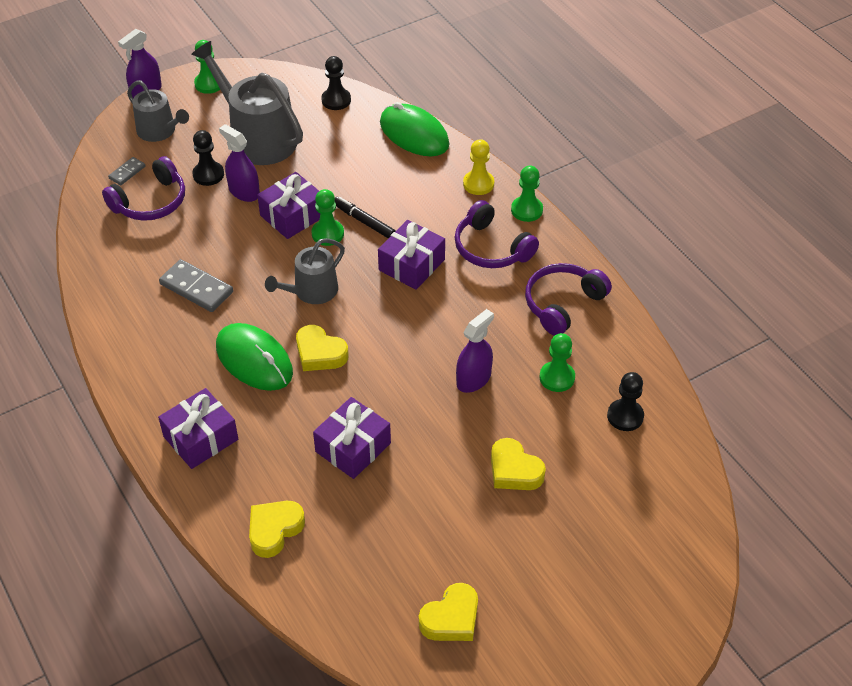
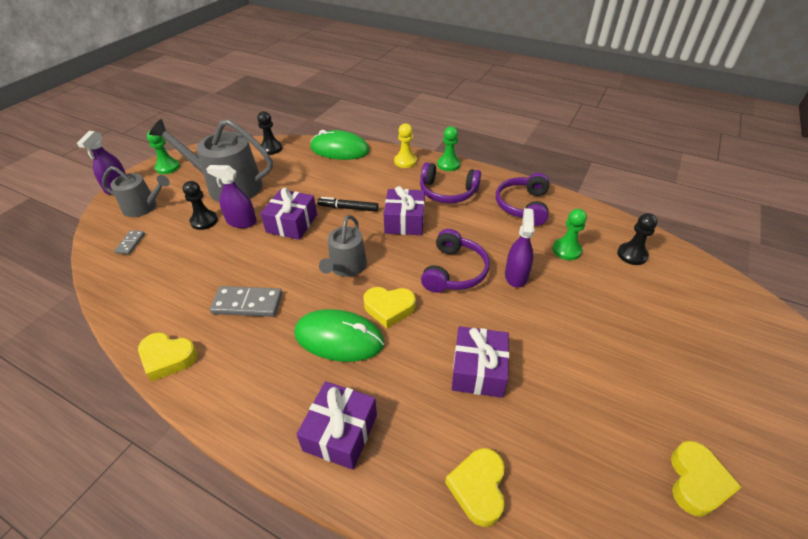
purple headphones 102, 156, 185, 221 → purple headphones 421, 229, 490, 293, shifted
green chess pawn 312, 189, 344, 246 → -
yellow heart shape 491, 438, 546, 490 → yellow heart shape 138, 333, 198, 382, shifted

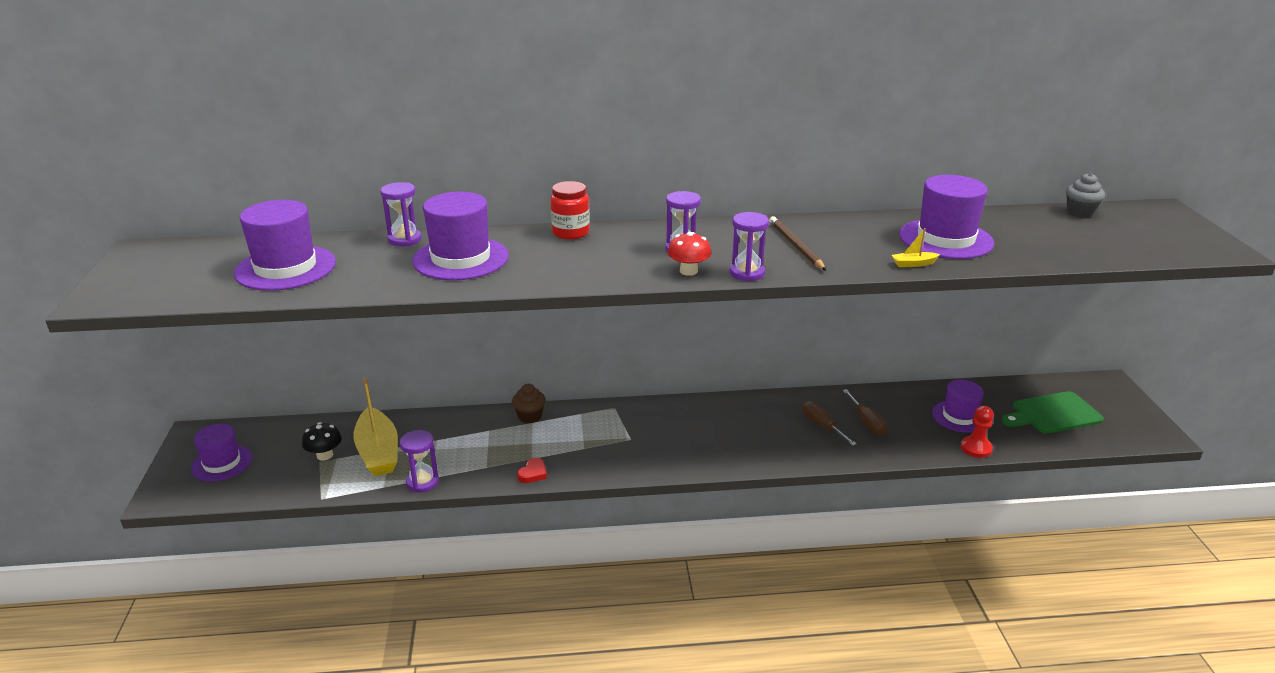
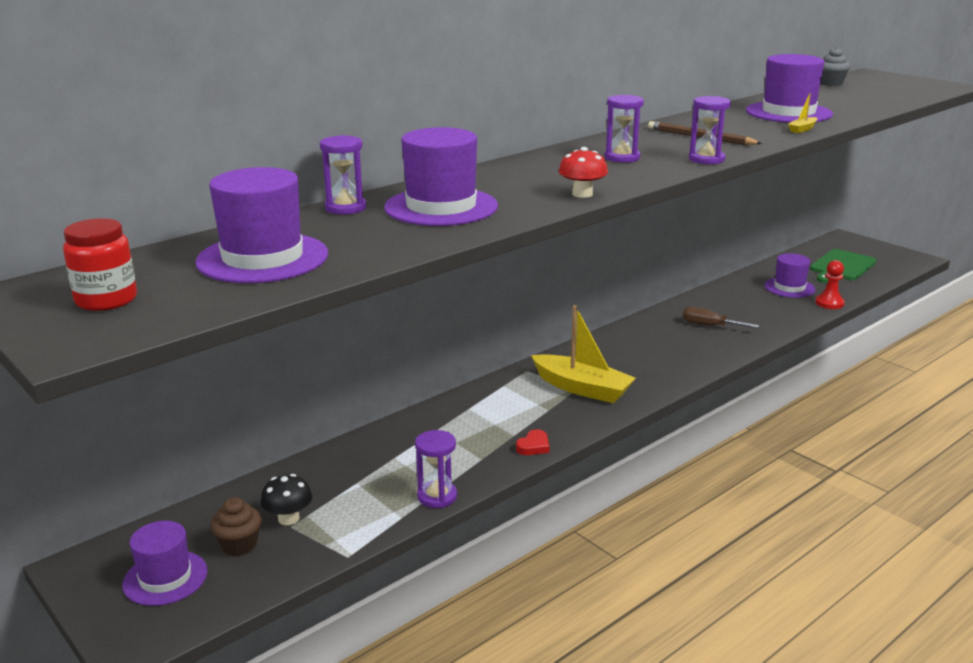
yellow toy boat 354, 378, 398, 476 → yellow toy boat 531, 305, 636, 403, shifted
brown muffin 512, 384, 546, 423 → brown muffin 210, 497, 262, 556, shifted
crimson heart shape 517, 458, 547, 483 → crimson heart shape 516, 429, 550, 455, 45 degrees clockwise
crimson jam jar 550, 181, 590, 240 → crimson jam jar 63, 218, 137, 311, shifted
crimson fungus 668, 232, 711, 276 → crimson fungus 559, 147, 608, 198, shifted
brown hand screwdriver 842, 389, 887, 435 → -

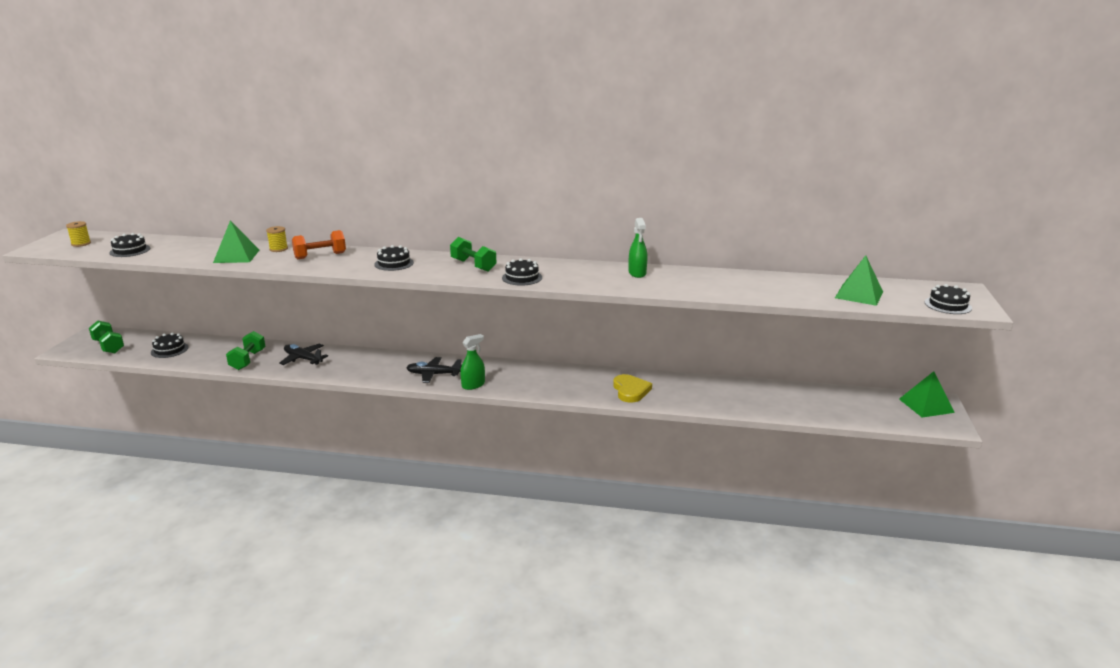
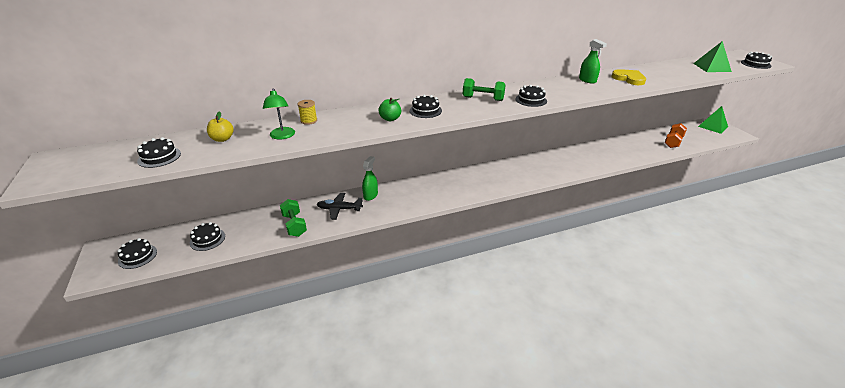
yellow spool 66, 221, 91, 247 → -
green dumbbell 89, 321, 124, 353 → ebony layer cake 117, 238, 157, 269
green pyramid shape 213, 220, 259, 263 → green lamp 263, 89, 295, 140
orange-coloured dumbbell 292, 230, 346, 259 → orange-coloured dumbbell 664, 123, 687, 148, shifted
ebony toy plane 406, 357, 462, 383 → -
green spray bottle 460, 334, 485, 390 → green spray bottle 362, 156, 378, 201, shifted
yellow heart shape 613, 374, 652, 403 → yellow heart shape 612, 69, 646, 85, shifted
- → yellow apple fruit 207, 111, 234, 142
- → green apple fruit 379, 98, 401, 121

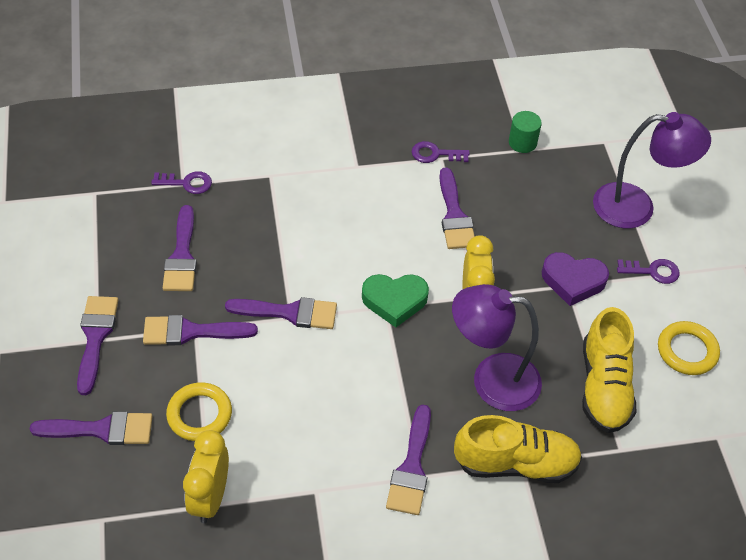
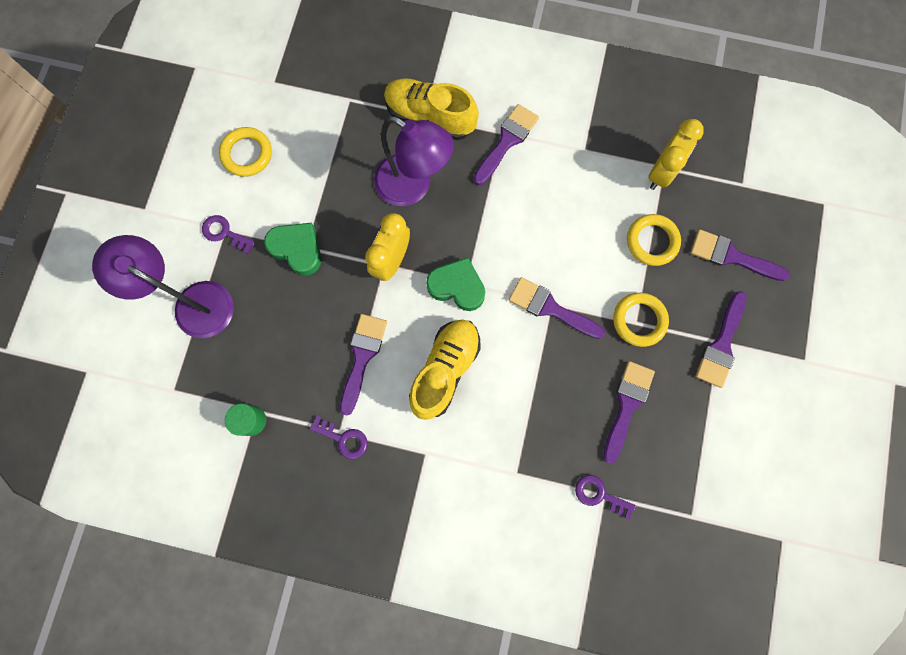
purple paint brush 143, 315, 258, 345 → yellow torus 613, 293, 669, 347
purple heart shape 542, 252, 609, 306 → green heart shape 264, 223, 321, 275
yellow shoe 582, 307, 636, 433 → yellow shoe 409, 320, 481, 420, shifted

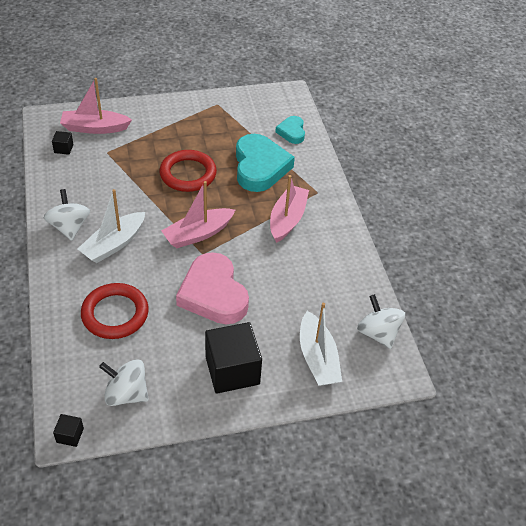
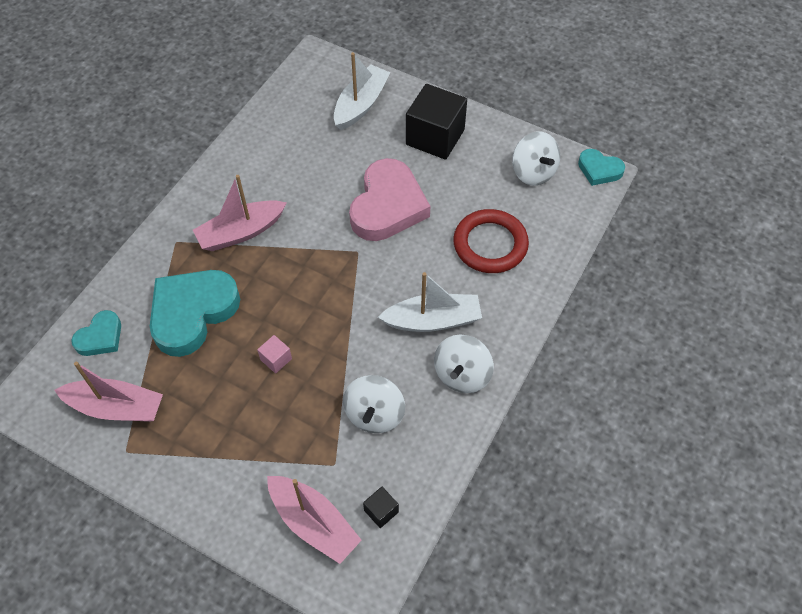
ebony block 53, 414, 84, 447 → turquoise heart shape 578, 149, 625, 186
crimson torus 159, 150, 217, 192 → rose-pink block 257, 335, 292, 373
rose-pink toy boat 161, 181, 235, 248 → rose-pink toy boat 55, 361, 163, 422, shifted
pure white spinning top 357, 294, 405, 349 → pure white spinning top 343, 375, 405, 433, shifted

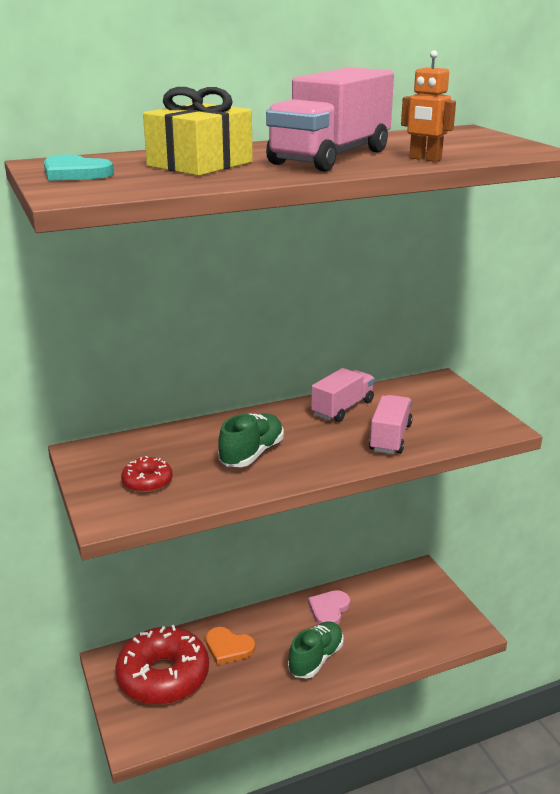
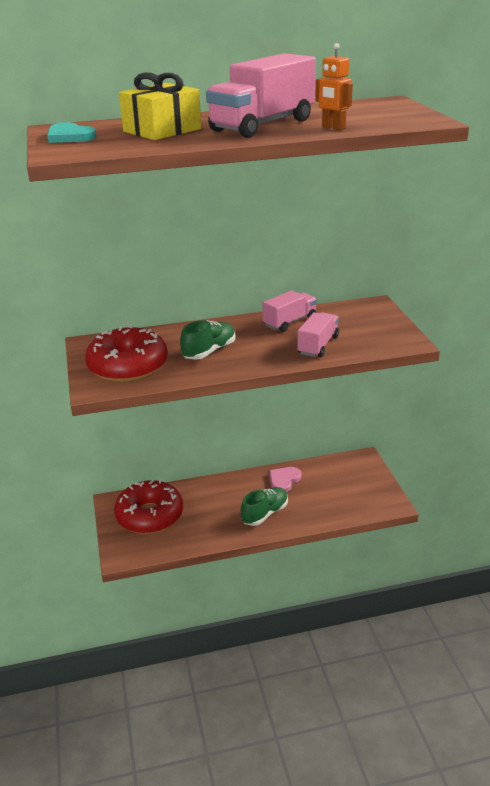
crimson donut 121, 456, 173, 493 → crimson donut 85, 325, 168, 382, x2.19
orange-coloured heart shape 206, 627, 255, 665 → -

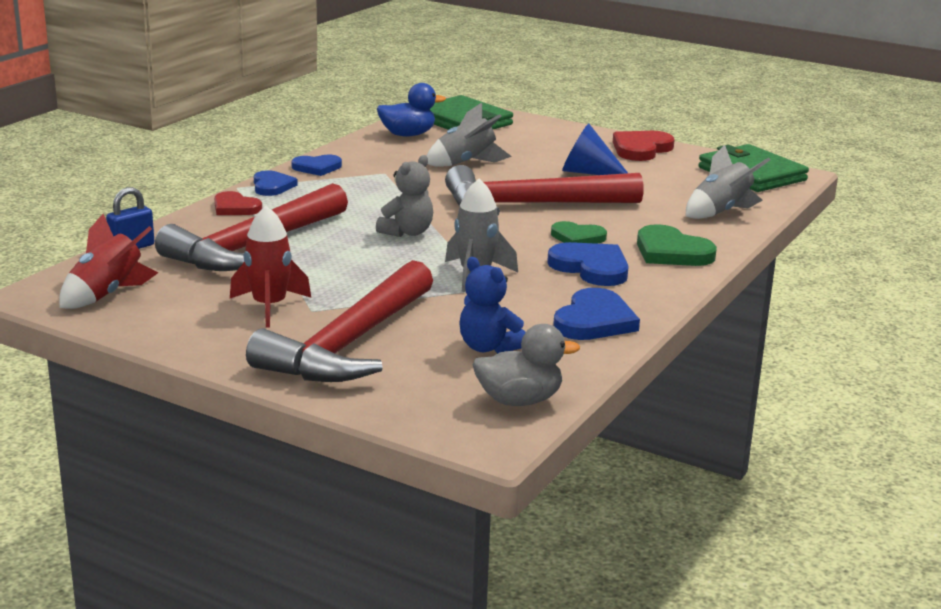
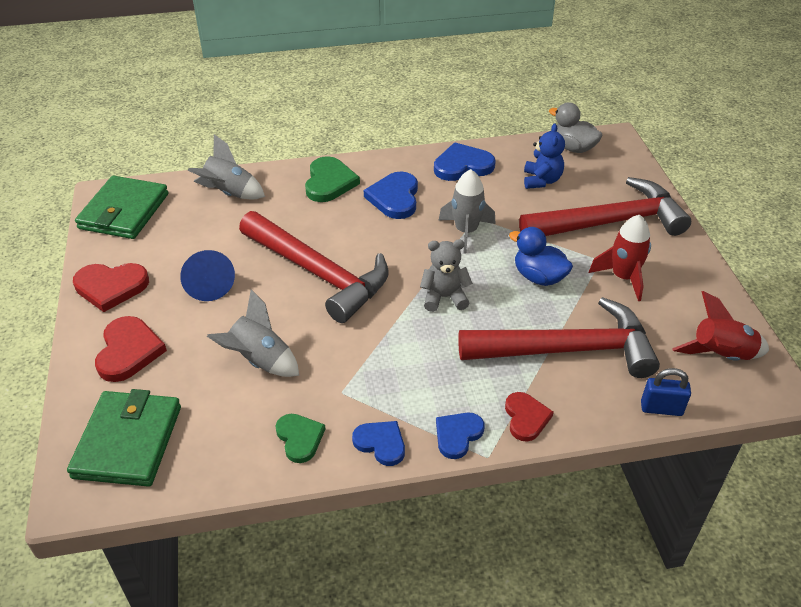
royal blue duck 377, 83, 446, 137 → royal blue duck 509, 227, 573, 286, shifted
green heart shape 551, 221, 607, 244 → green heart shape 276, 414, 325, 463, shifted
- → crimson heart shape 95, 316, 167, 382

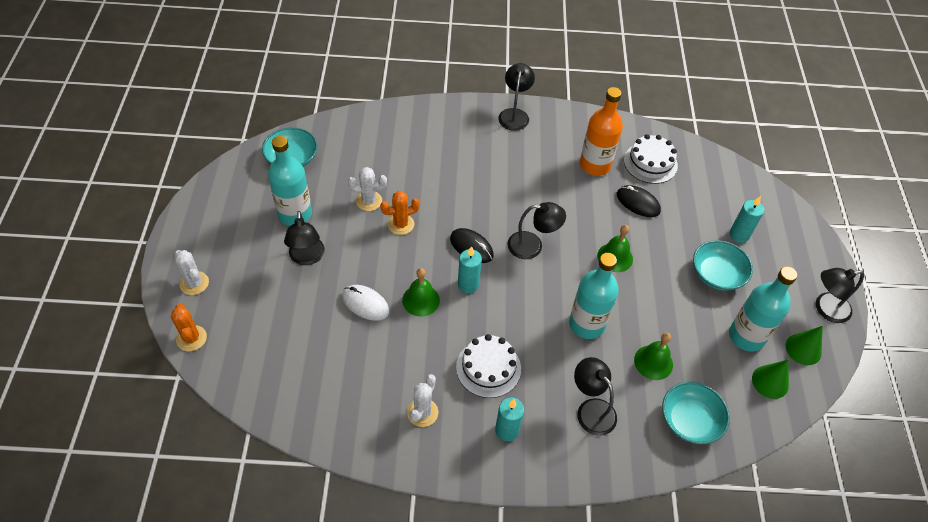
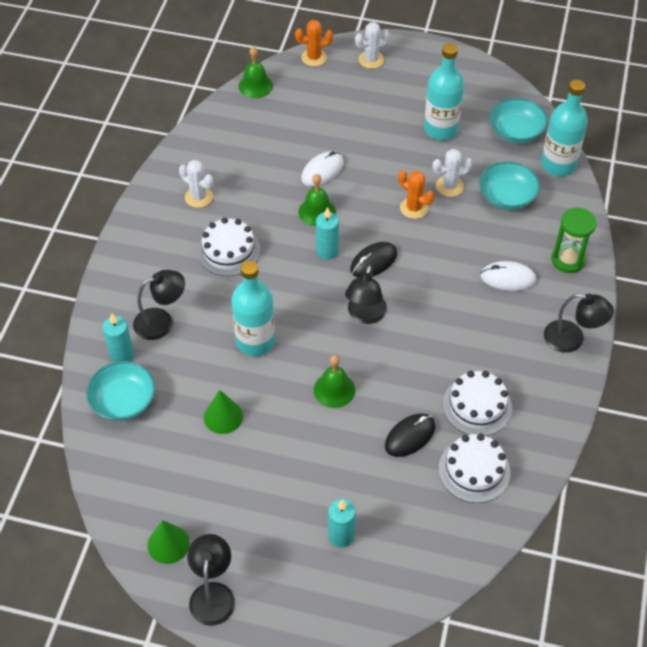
ebony lamp 284, 211, 325, 265 → -
pure white prickly plant 348, 167, 387, 211 → pure white prickly plant 433, 149, 473, 197, 60 degrees clockwise
orange-coloured prickly plant 380, 191, 420, 235 → orange-coloured prickly plant 398, 170, 434, 219, 45 degrees counterclockwise
turquoise pillar candle 495, 397, 524, 441 → turquoise pillar candle 103, 313, 134, 362, shifted
orange-coloured bottle 580, 87, 623, 176 → pure white layer cake 443, 371, 512, 436
green school bell 634, 332, 673, 380 → green school bell 239, 47, 273, 98, shifted
turquoise serving bowl 693, 240, 753, 291 → turquoise serving bowl 479, 161, 540, 210, shifted
turquoise bottle 729, 267, 797, 352 → turquoise bottle 541, 79, 588, 176, shifted
green solid cone 752, 360, 789, 399 → green solid cone 204, 390, 243, 434, shifted
- → pure white PC mouse 480, 261, 536, 291
- → green hourglass 552, 208, 597, 273

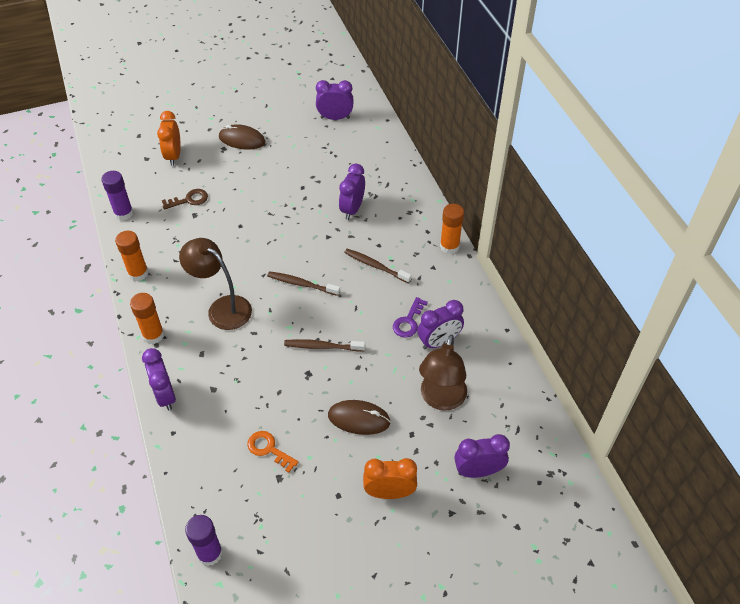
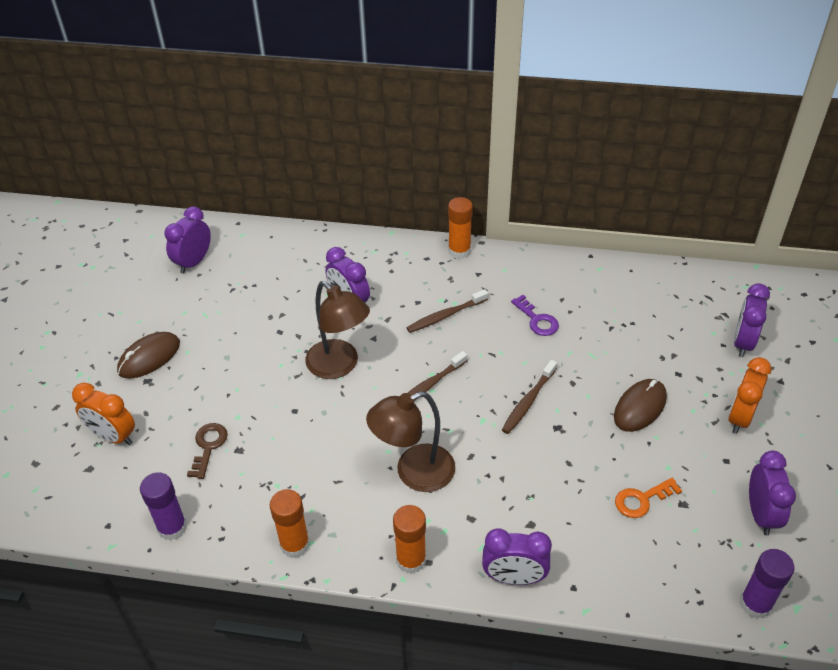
purple alarm clock 417, 300, 464, 349 → purple alarm clock 749, 450, 796, 536, shifted
brown lamp 419, 334, 467, 411 → brown lamp 305, 281, 370, 379, shifted

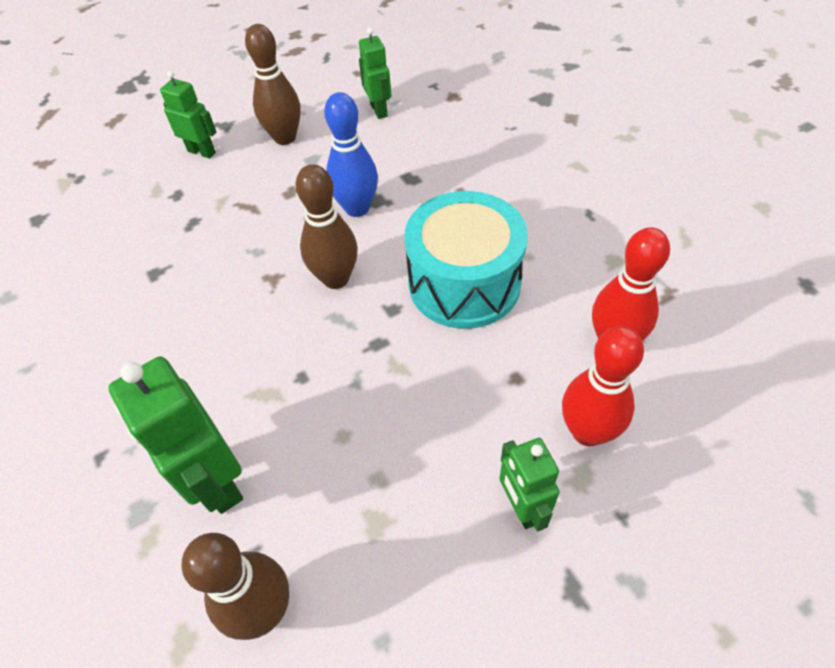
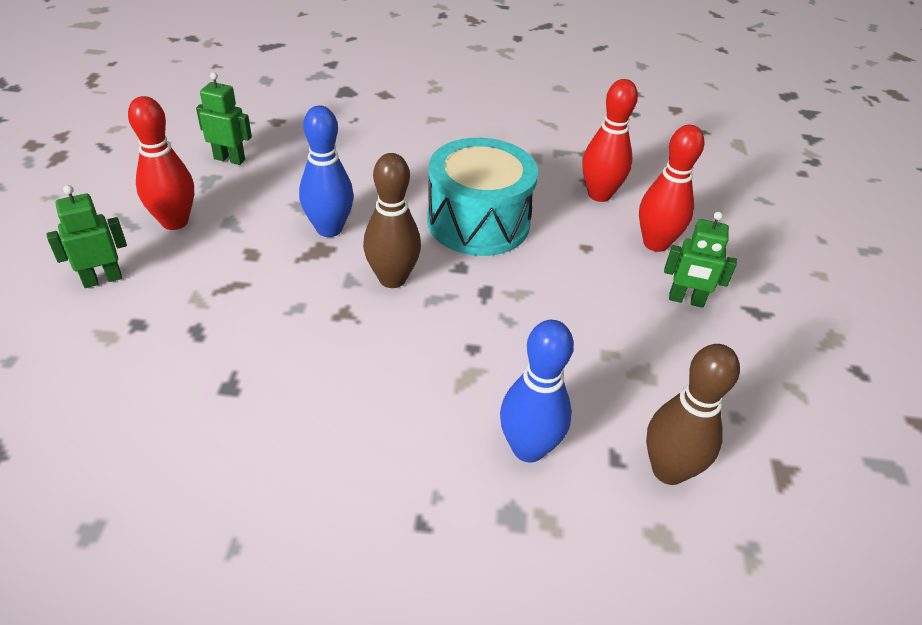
green toy robot 108, 356, 243, 514 → royal blue skittle 500, 320, 574, 462
brown skittle 245, 24, 301, 145 → crimson skittle 128, 96, 194, 230

